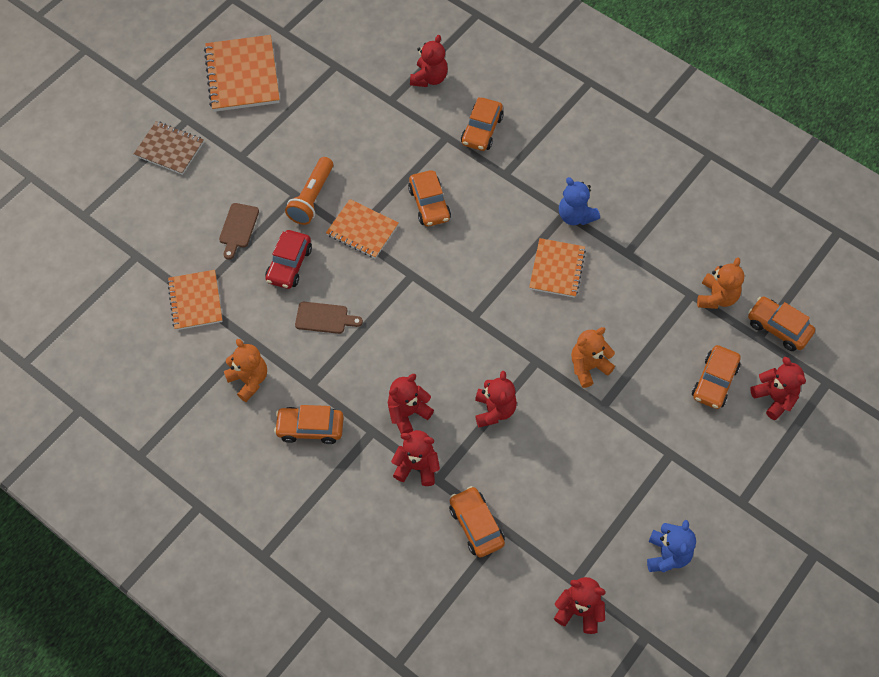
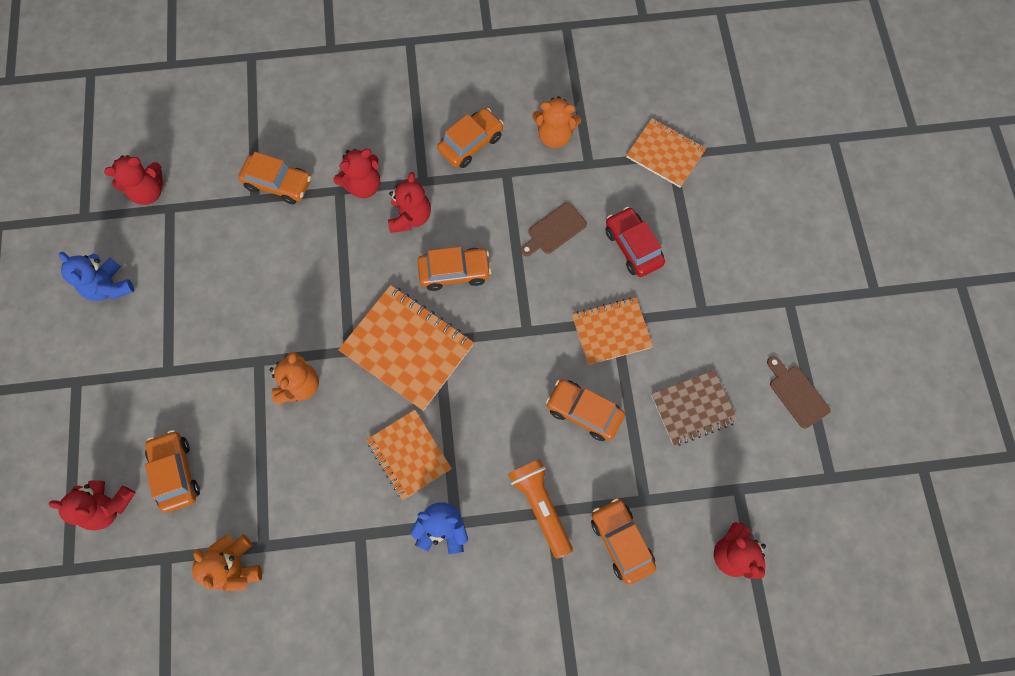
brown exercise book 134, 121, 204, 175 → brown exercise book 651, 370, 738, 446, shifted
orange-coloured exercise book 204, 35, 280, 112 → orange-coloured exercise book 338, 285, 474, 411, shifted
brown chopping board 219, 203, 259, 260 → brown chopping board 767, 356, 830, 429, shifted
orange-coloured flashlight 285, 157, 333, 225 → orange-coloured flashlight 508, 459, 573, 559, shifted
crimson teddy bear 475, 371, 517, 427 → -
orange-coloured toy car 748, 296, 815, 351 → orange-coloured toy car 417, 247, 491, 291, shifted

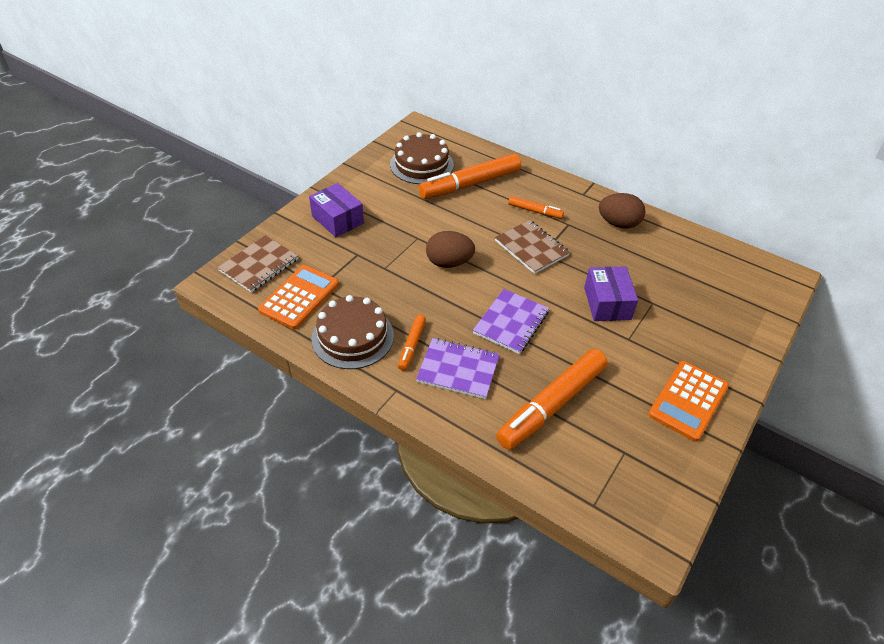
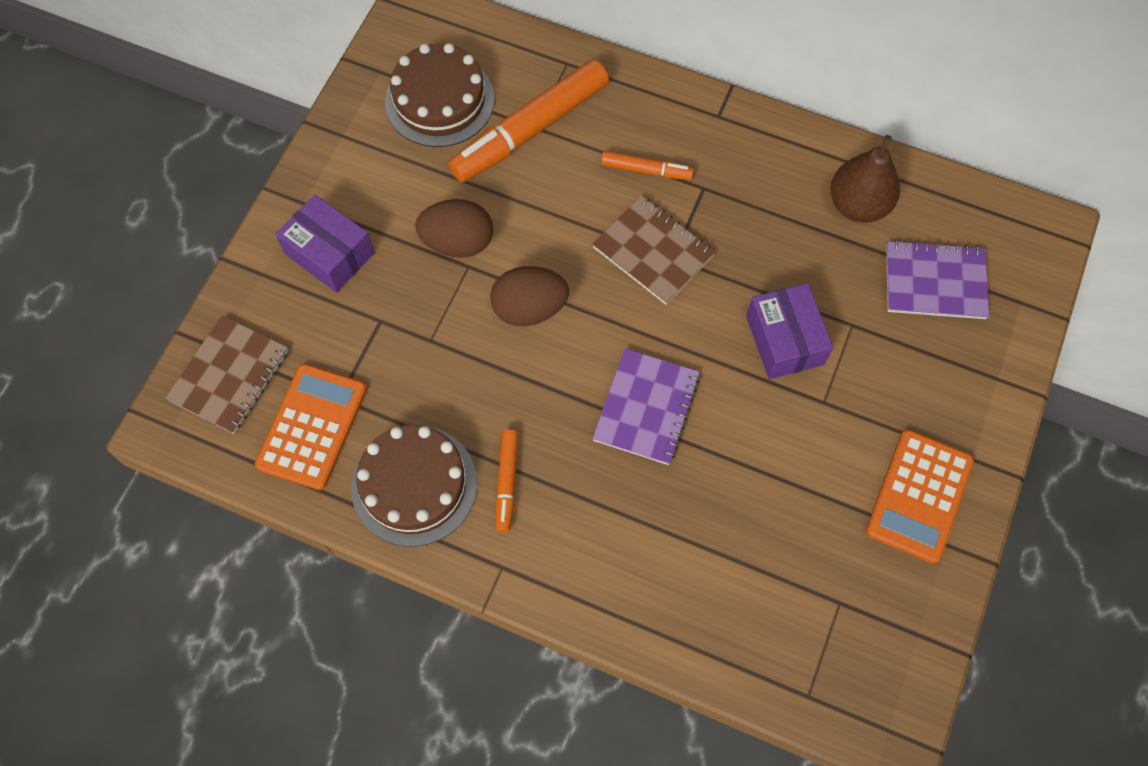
purple exercise book 416, 338, 500, 399 → purple exercise book 886, 240, 989, 319, shifted
orange-coloured marker pen 496, 349, 608, 450 → -
brown toy egg 599, 193, 646, 228 → brown toy egg 415, 199, 493, 258, shifted
- → brown pear 830, 135, 900, 223

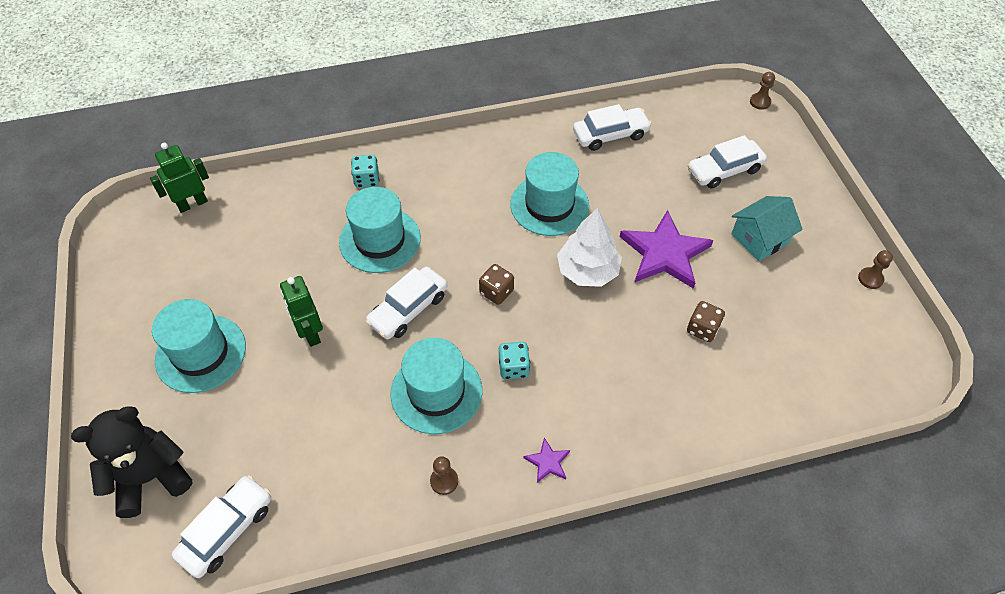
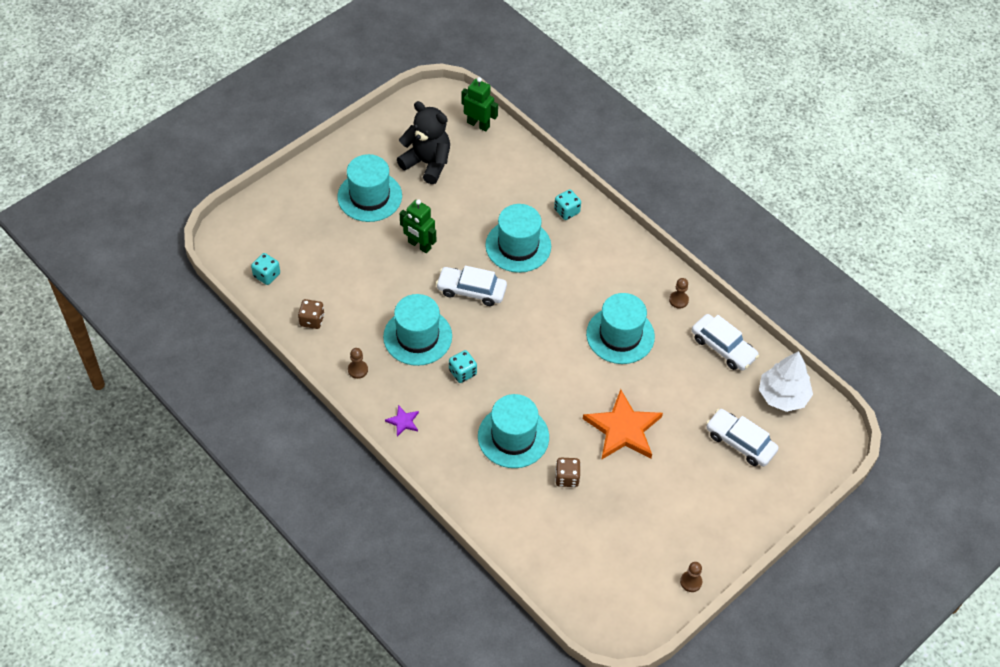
ebony teddy bear 71, 406, 192, 518 → ebony teddy bear 397, 101, 450, 184, shifted
pure white toy car 172, 475, 271, 578 → turquoise game die 251, 253, 280, 285
green toy robot 280, 276, 323, 347 → green toy robot 400, 199, 436, 253, 90 degrees counterclockwise
brown game die 479, 264, 514, 305 → brown game die 298, 299, 324, 329, shifted
pure white fir tree 557, 208, 622, 287 → pure white fir tree 759, 351, 813, 412, shifted
purple star 620, 210, 714, 289 → orange-coloured star 583, 389, 663, 460
turquoise toy house 731, 196, 803, 261 → -
brown chess pawn 750, 72, 775, 110 → brown chess pawn 669, 278, 689, 309, shifted
- → turquoise top hat 478, 394, 549, 468

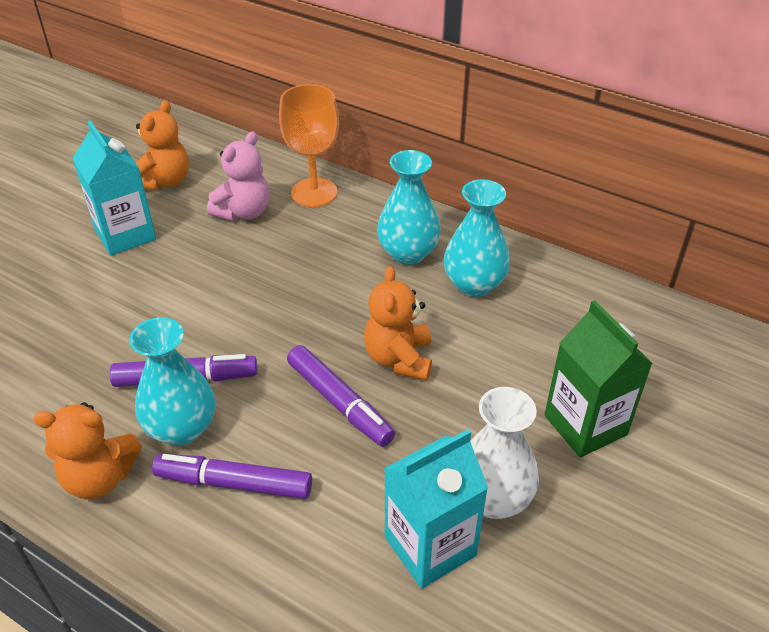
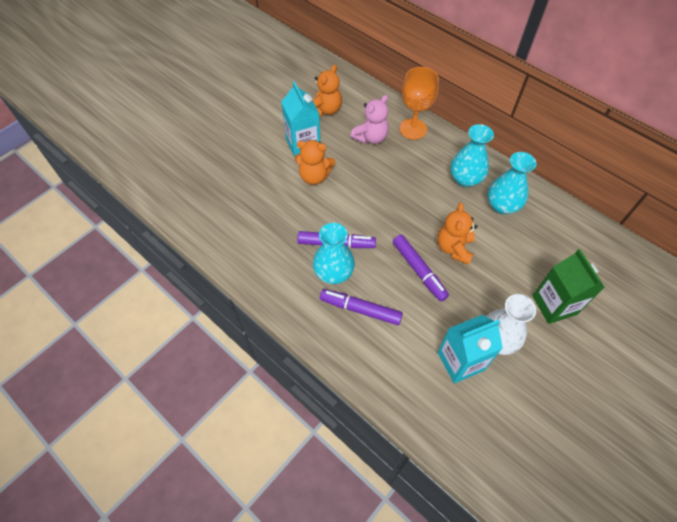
orange-coloured teddy bear 33, 402, 142, 499 → orange-coloured teddy bear 295, 140, 336, 185, shifted

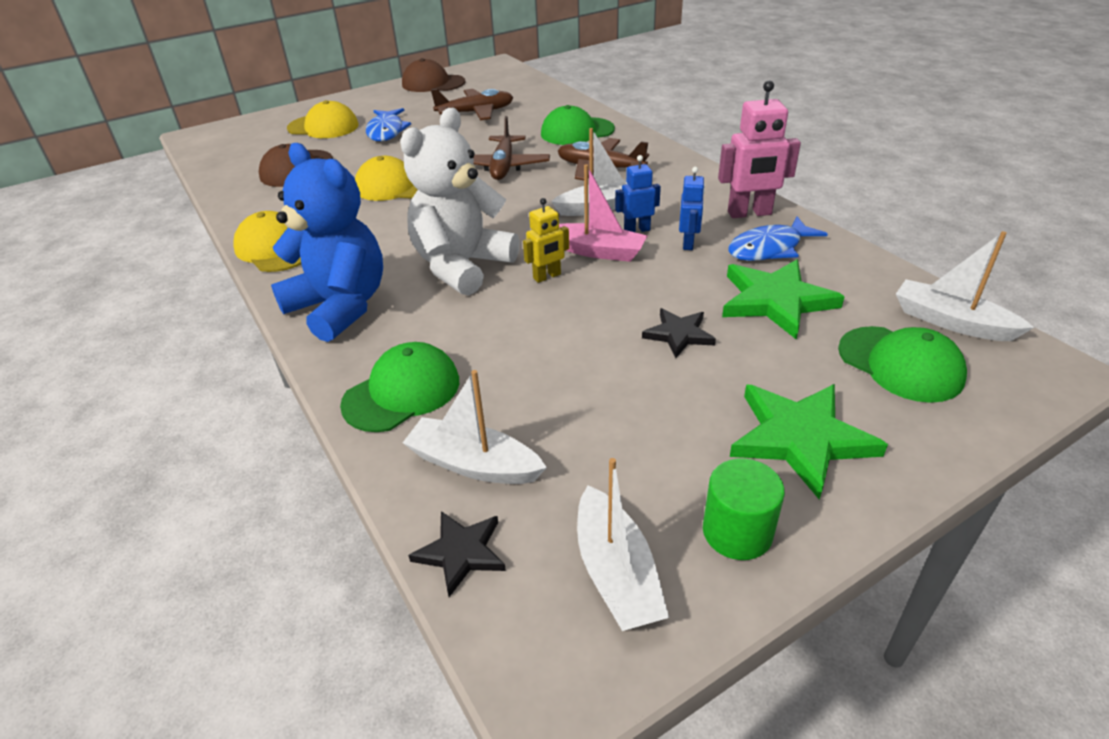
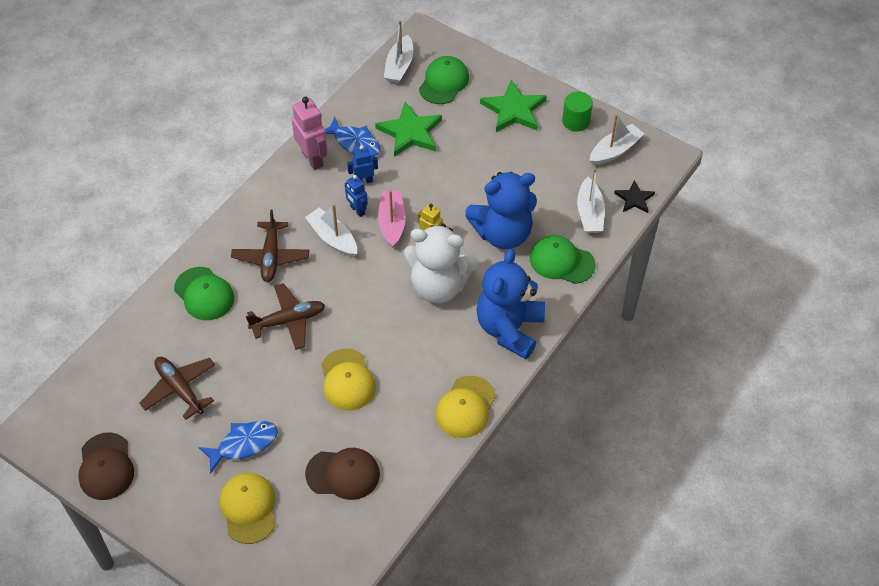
ebony star 642, 308, 716, 358 → -
- → royal blue teddy bear 465, 172, 537, 249

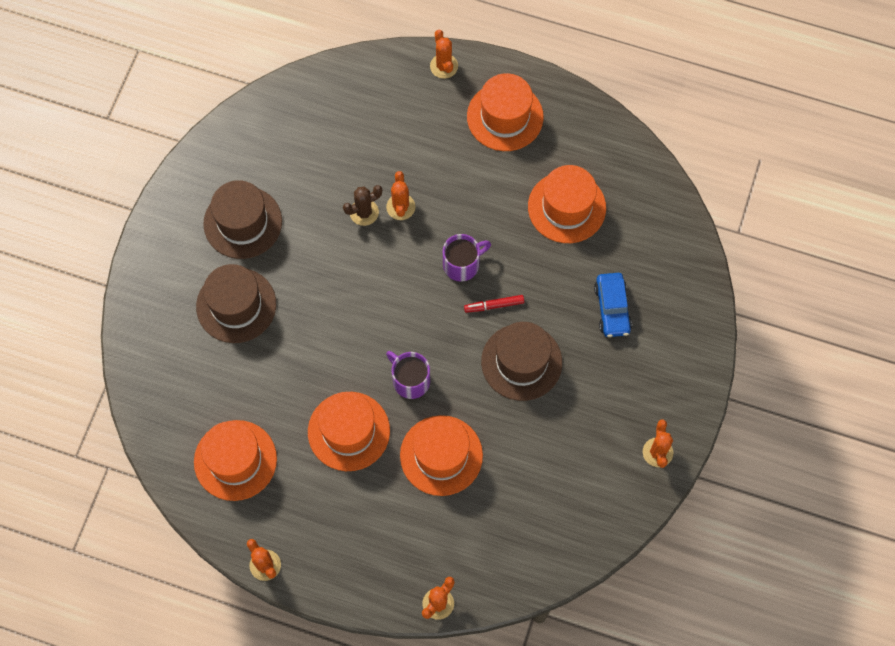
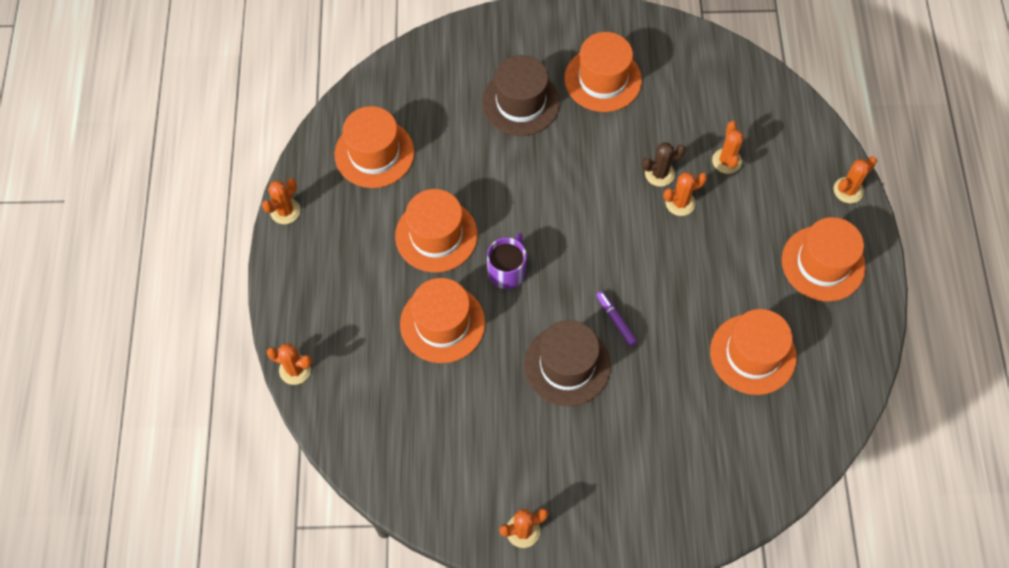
brown top hat 203, 180, 282, 259 → orange-coloured top hat 564, 32, 642, 112
brown prickly plant 343, 185, 382, 226 → brown prickly plant 642, 142, 686, 187, 60 degrees counterclockwise
purple mug 443, 234, 491, 282 → -
crimson marker pen 464, 295, 524, 313 → purple marker pen 596, 291, 637, 346
royal blue toy car 594, 273, 632, 337 → -
- → orange-coloured prickly plant 712, 121, 744, 174

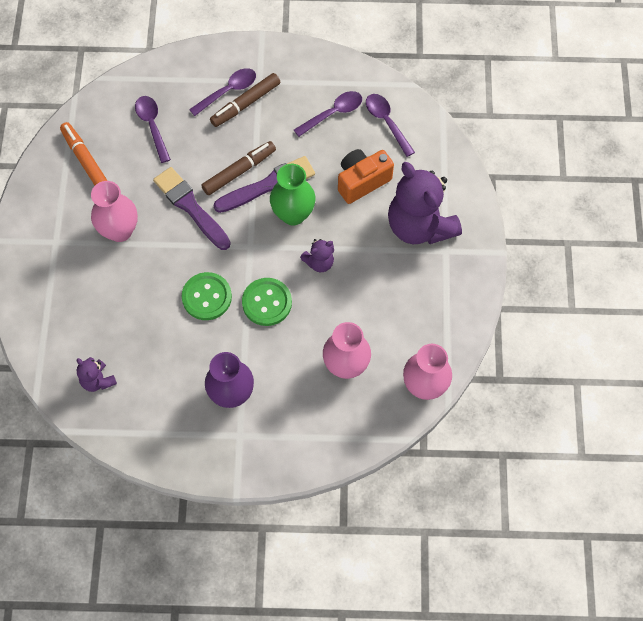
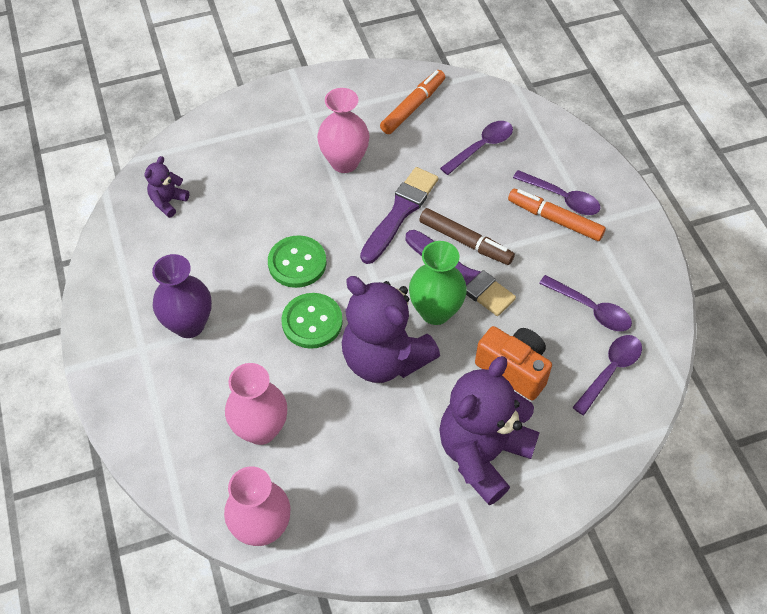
brown marker pen 210, 73, 280, 127 → orange-coloured marker pen 508, 189, 606, 241
purple teddy bear 300, 239, 334, 272 → purple teddy bear 342, 276, 440, 383, x2.20

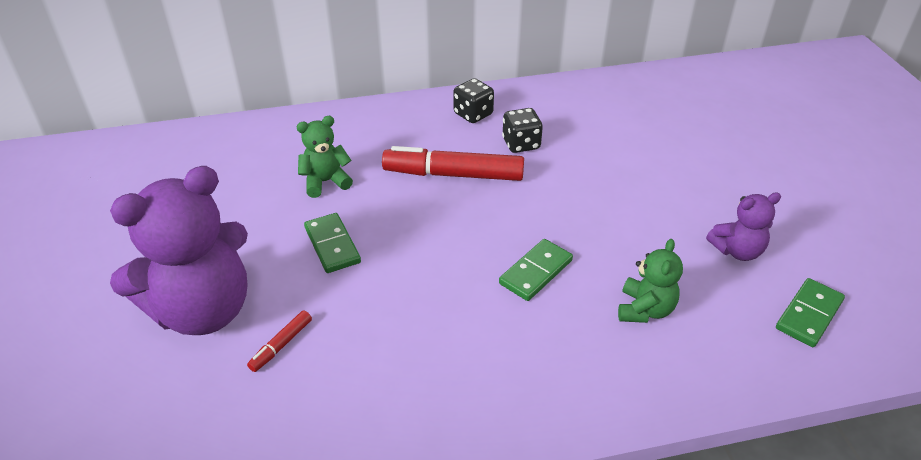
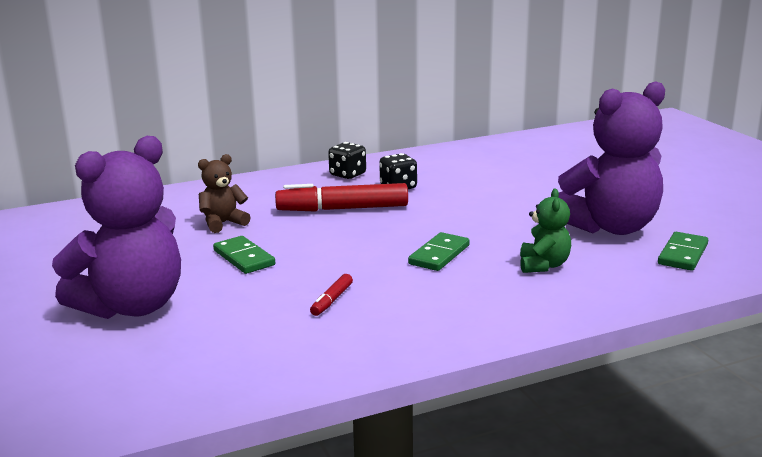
crimson marker pen 247, 310, 312, 372 → crimson marker pen 310, 274, 353, 316, shifted
green teddy bear 296, 116, 353, 198 → brown teddy bear 198, 154, 251, 233
purple teddy bear 706, 192, 781, 261 → purple teddy bear 558, 81, 665, 235, x2.09

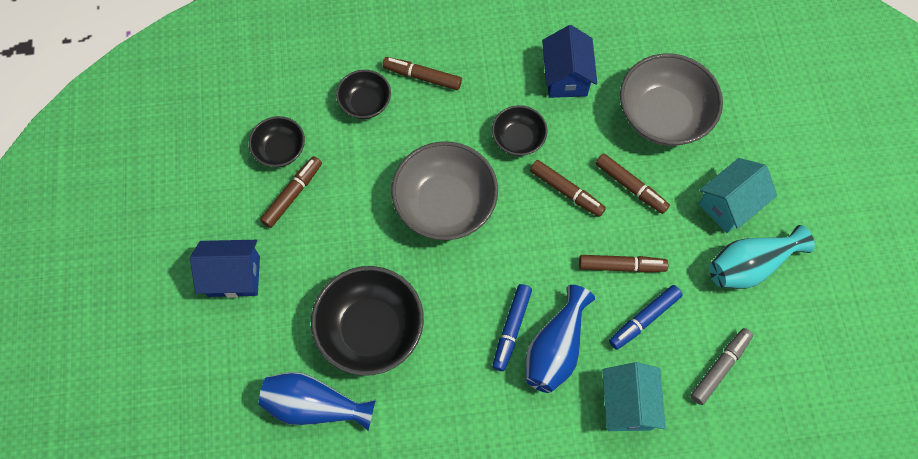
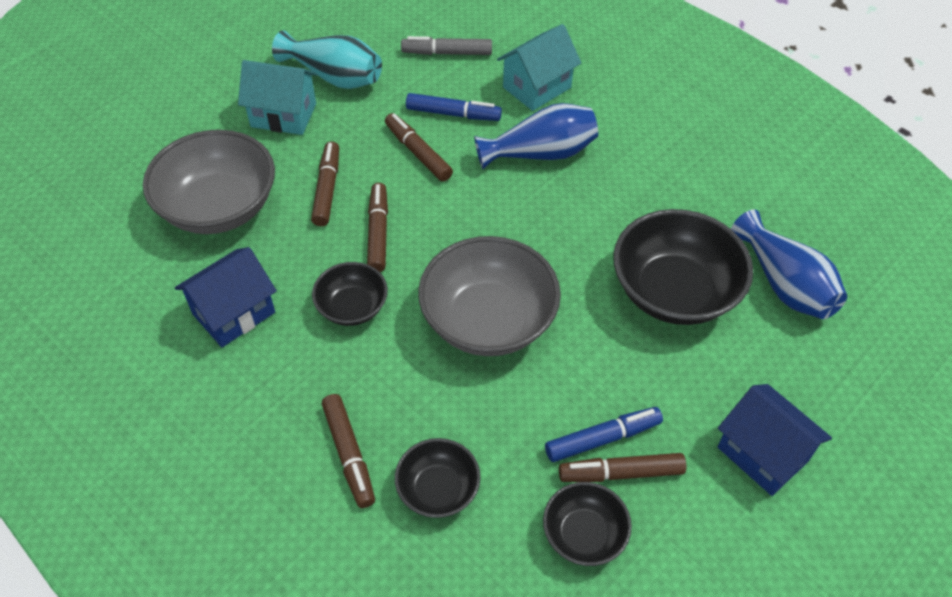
royal blue marker pen 493, 284, 532, 371 → royal blue marker pen 545, 407, 663, 462, shifted

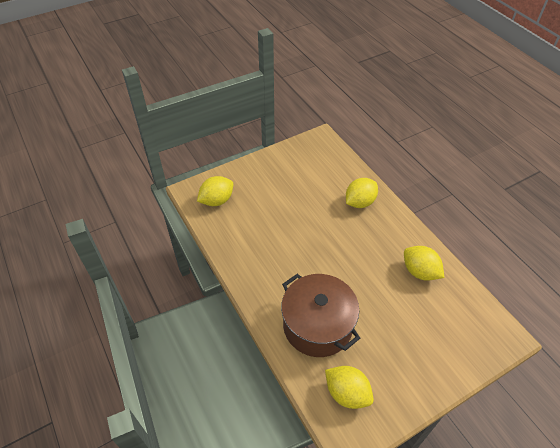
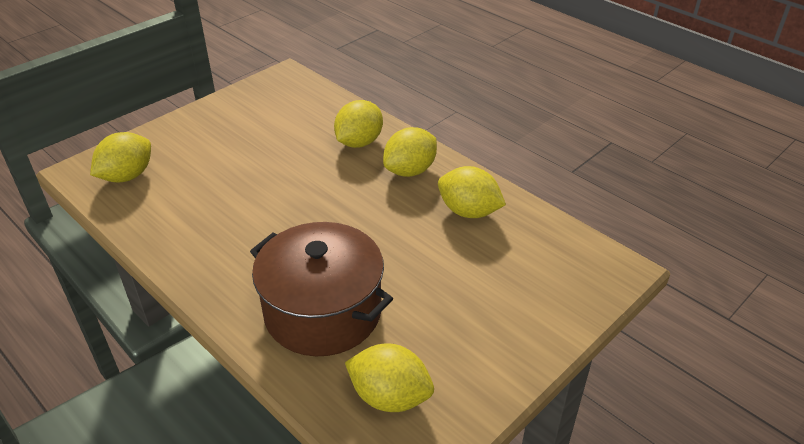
- → yellow citrus fruit 383, 127, 437, 177

